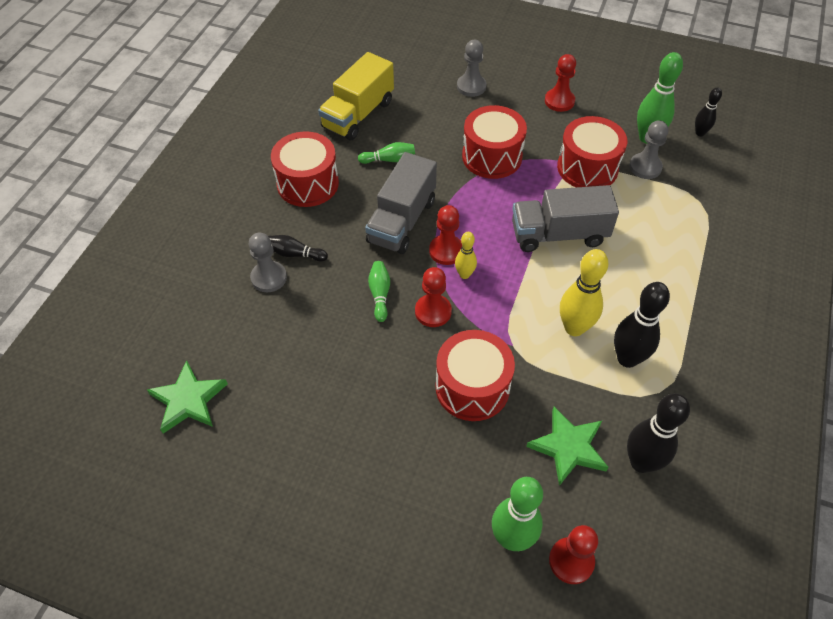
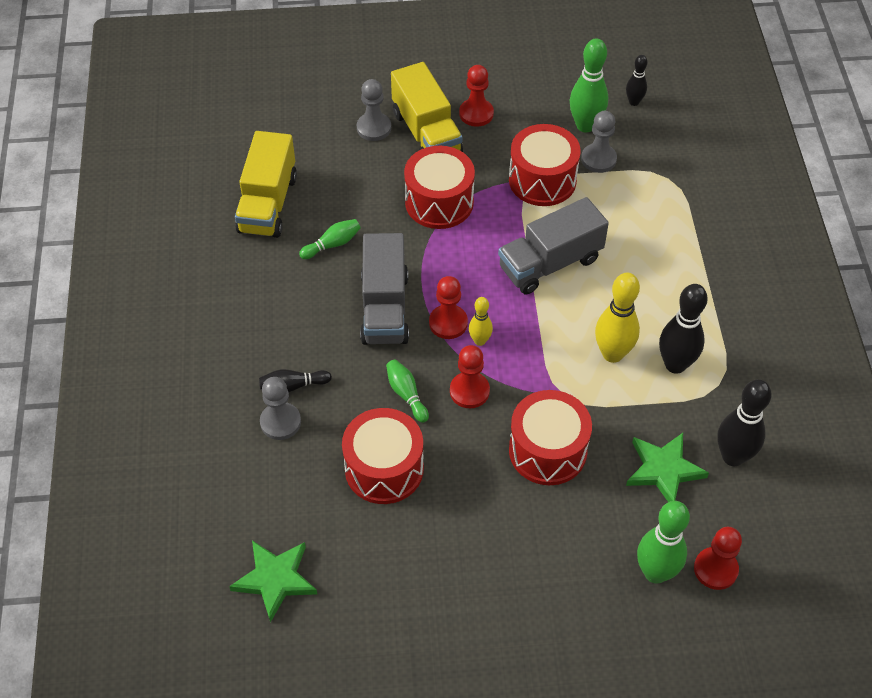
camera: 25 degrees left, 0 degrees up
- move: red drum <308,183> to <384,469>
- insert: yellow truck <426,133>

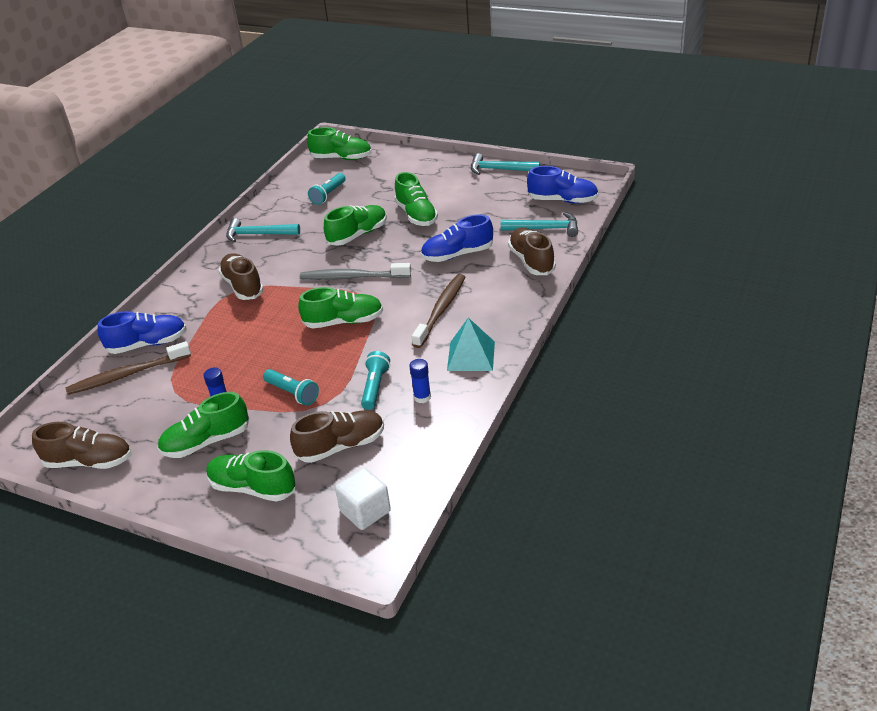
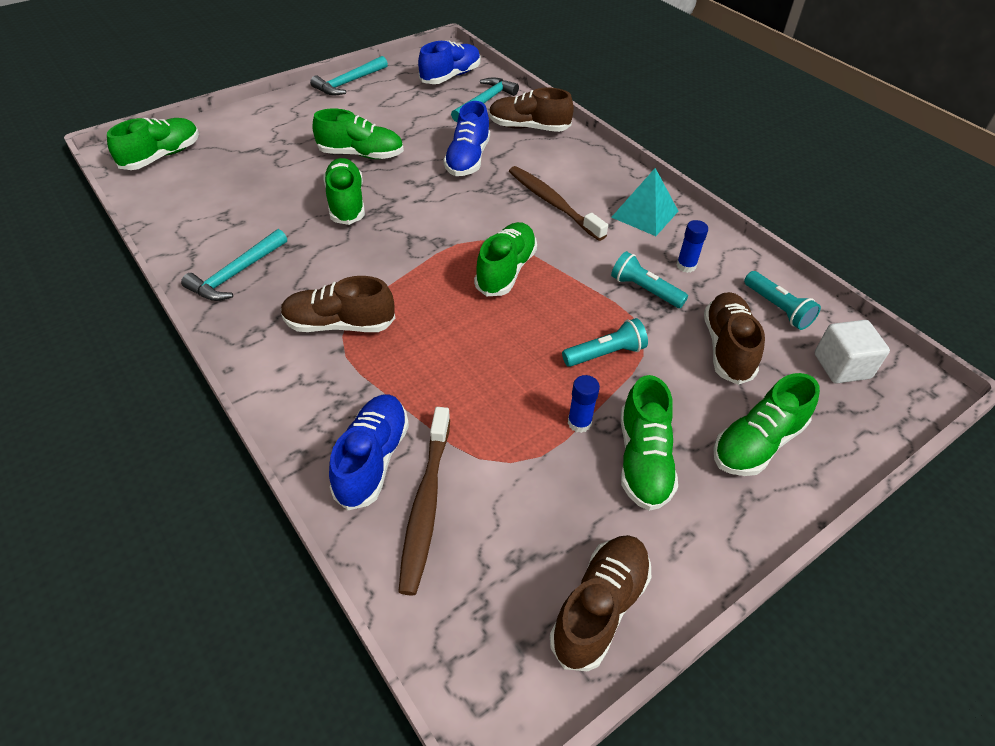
camera: 65 degrees left, 10 degrees up
- delete: grey toothbrush <352,277>
- move: turquoise flashlight <328,195> to <777,308>

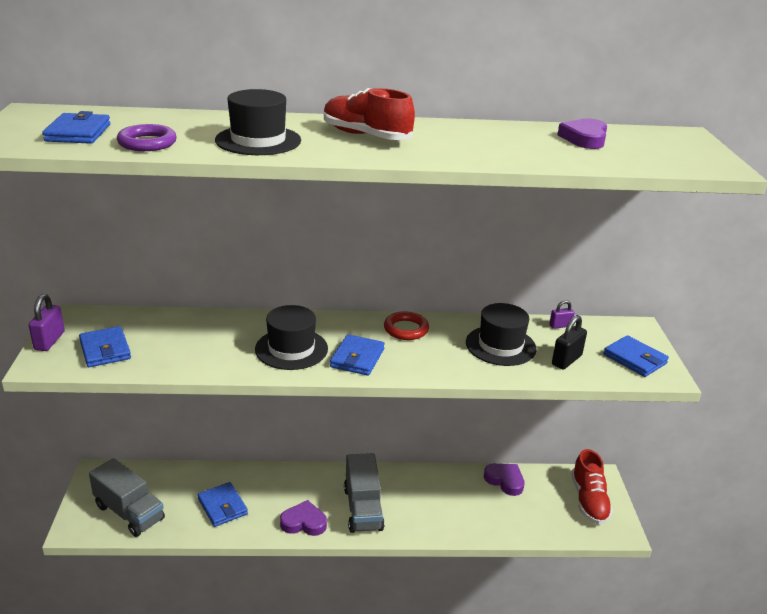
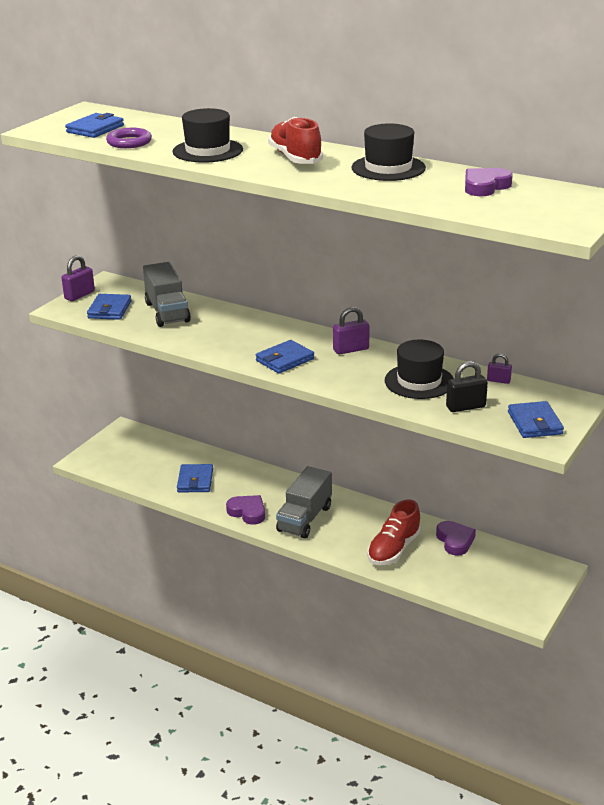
camera: 35 degrees right, 0 degrees up
- move: grey truck <129,512> to <167,312>
- move: black hat <291,349> to <388,168>
- replace: red ring <406,329> to purple padlock <351,349>
- move: red shoe <589,501> to <394,549>

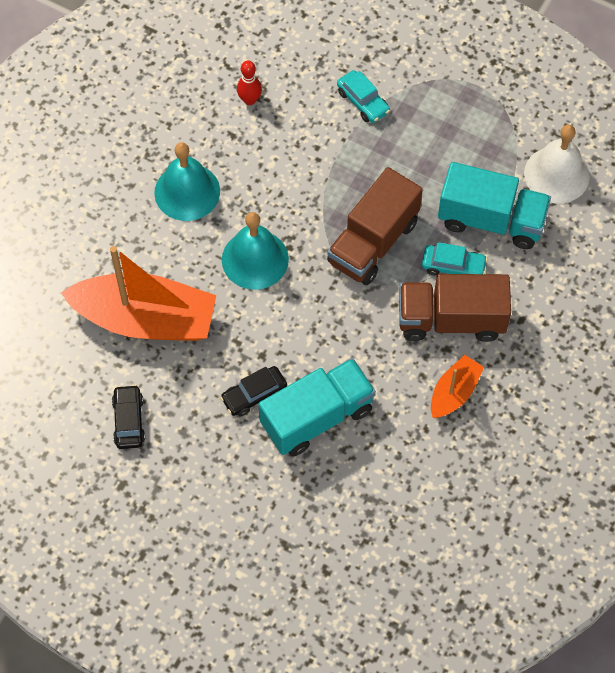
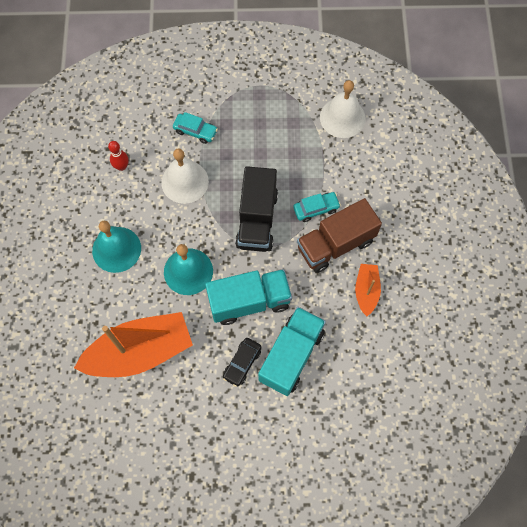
camera: 30 degrees left, 5 degrees up
- delete: black car <128,421>
- recolor: brown truck <373,242> to black truck <257,220>
- move: turquoise truck <491,220> to <249,302>
- insert: white bell <185,182>

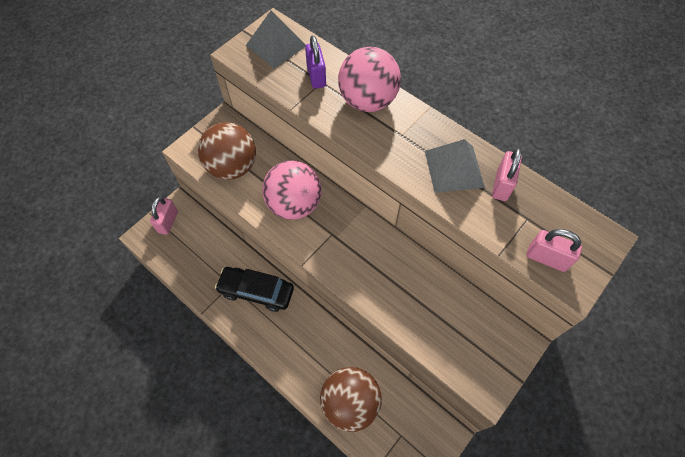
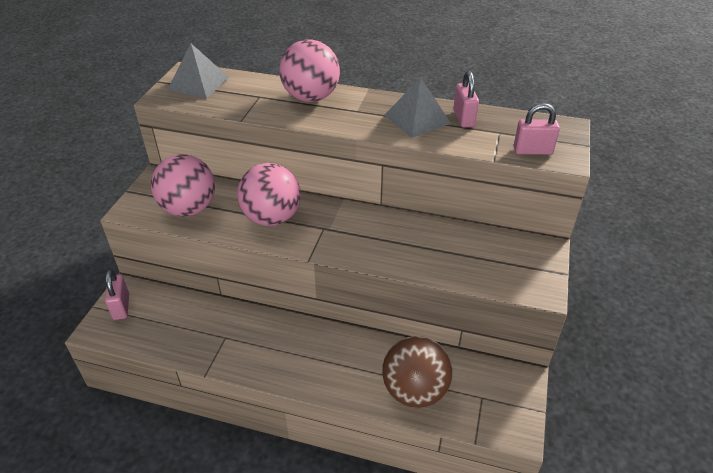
camera: 25 degrees left, 20 degrees down
- recolor: brown ball <232,167> to pink ball <189,209>
- delete: black car <256,291>
- delete: purple padlock <316,76>

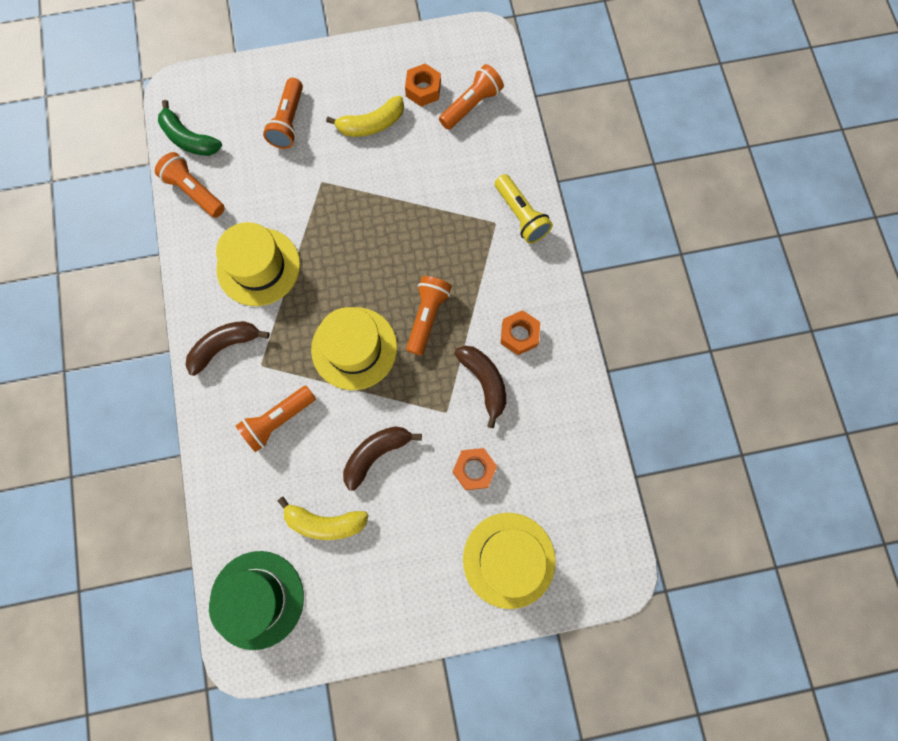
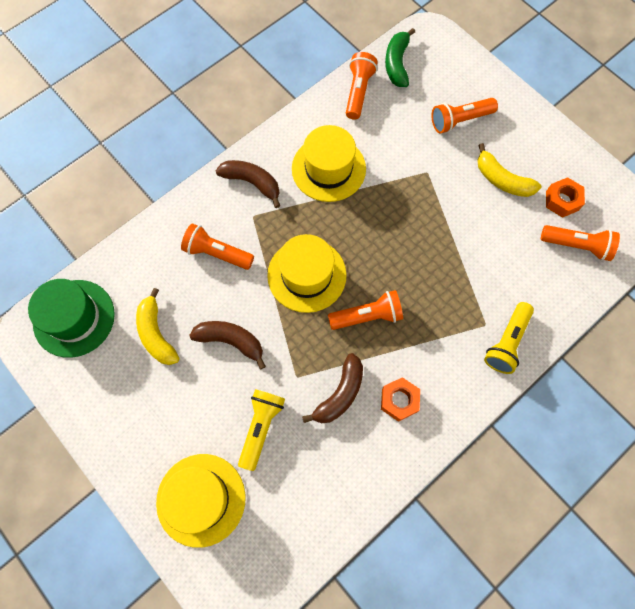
camera: 60 degrees right, 5 degrees down
- replace: orange nut <474,470> to yellow flashlight <261,427>

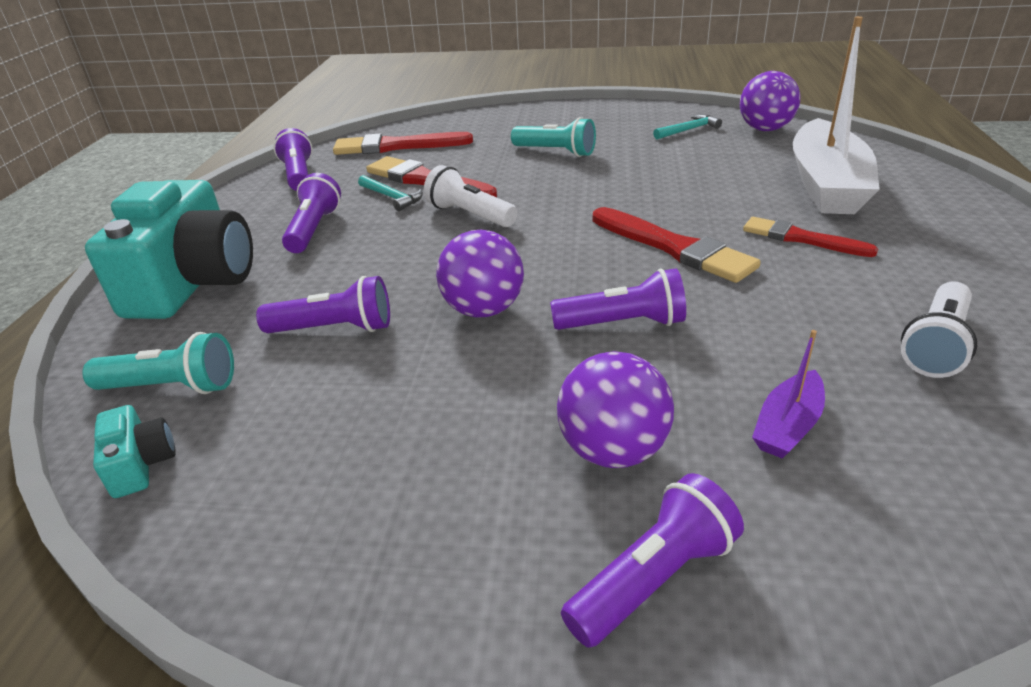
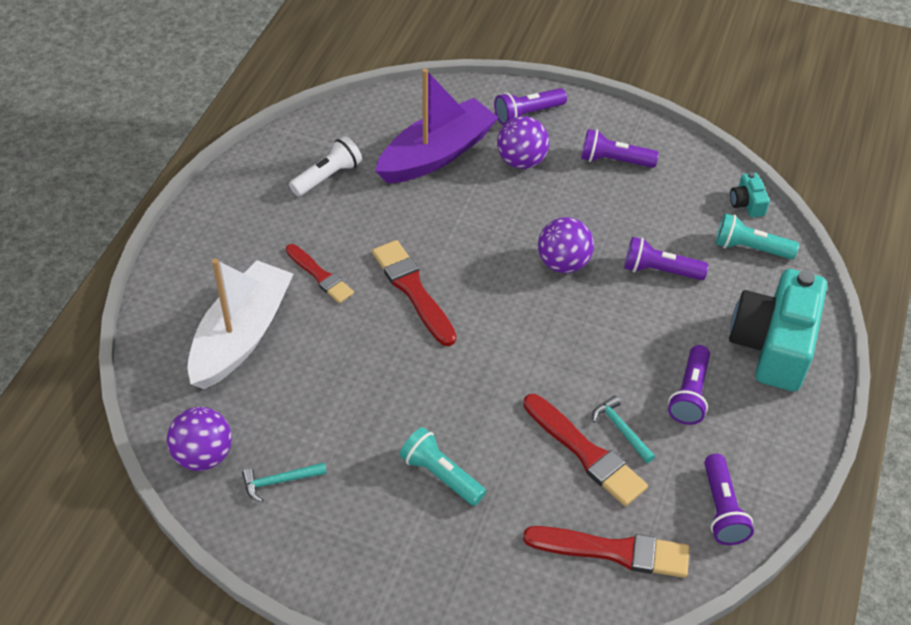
camera: 170 degrees left, 15 degrees up
- delete: white flashlight <470,215>
- move: purple flashlight <622,324> to <614,160>
- resize: purple boat <787,426> = <437,154> x2.28

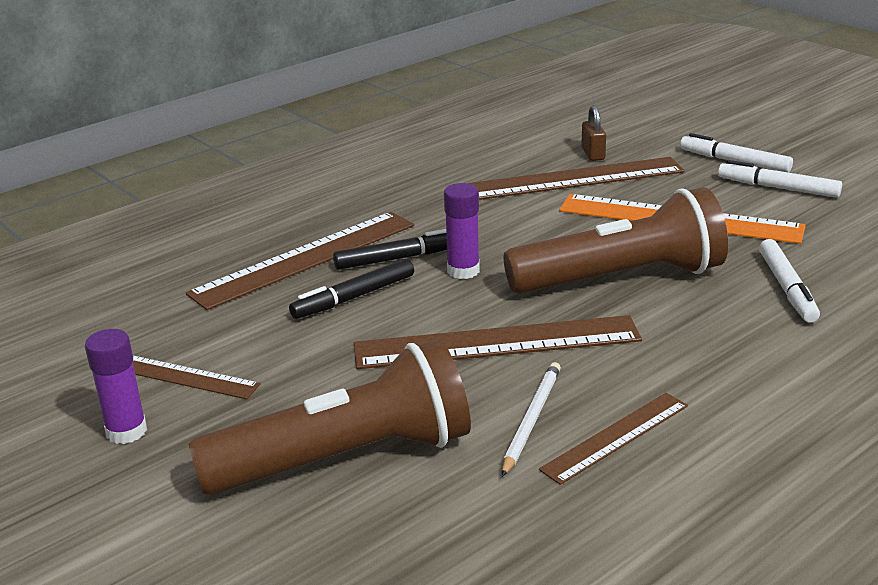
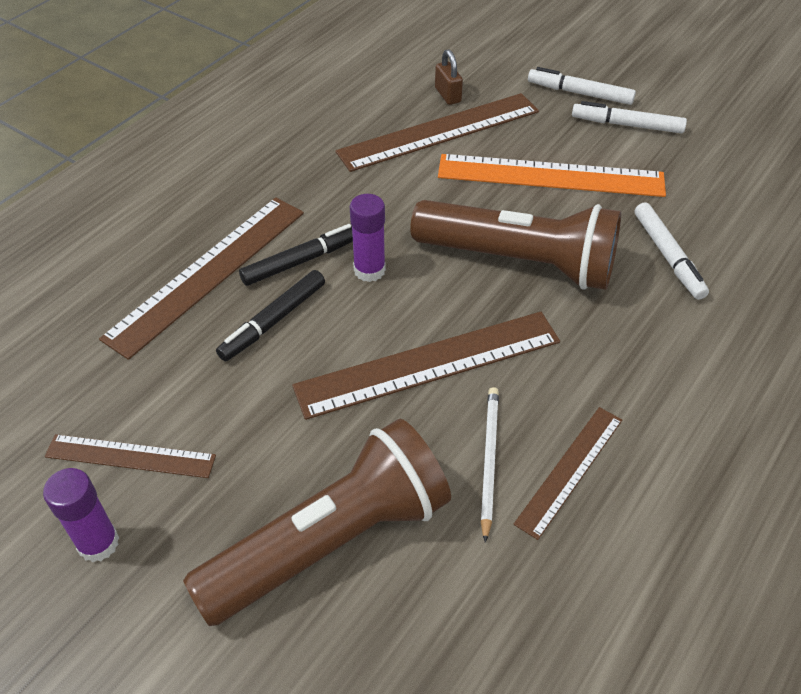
camera: 15 degrees left, 20 degrees up
- rotate: brown flashlight <621,279> = <520,262> 45 degrees clockwise

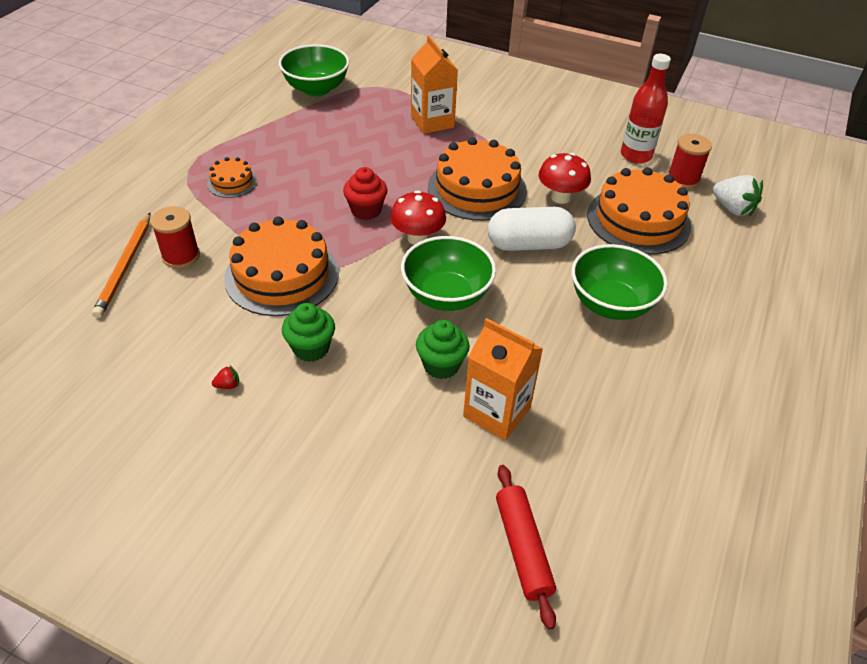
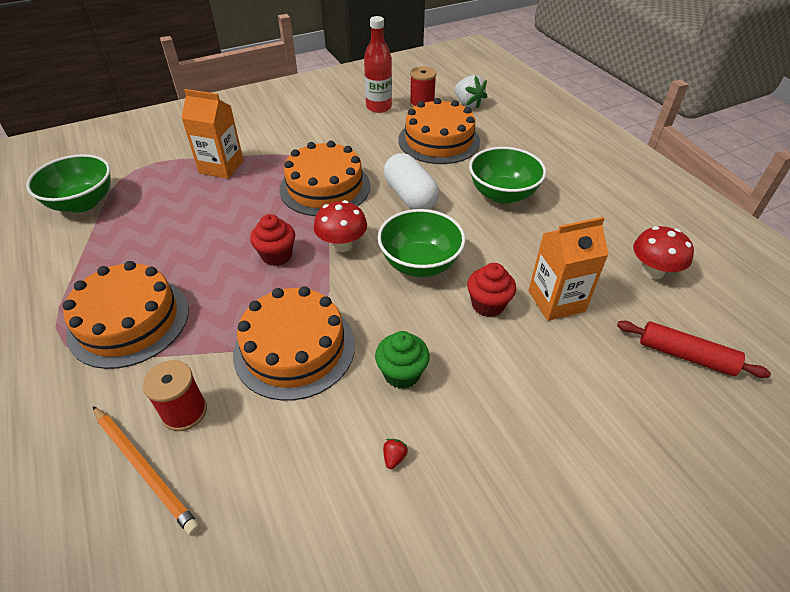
camera: 50 degrees left, 0 degrees up
- resize: orange cake <232,182> = <129,321> x2.02
- recolor: green cupcake <441,365> to red cupcake <488,305>
- rotate: white capsule <528,244> = <410,196> 60 degrees counterclockwise
- move: red mushroom <560,197> to <653,271>
- rotate: white strawberry <732,209> = <468,104> 60 degrees clockwise

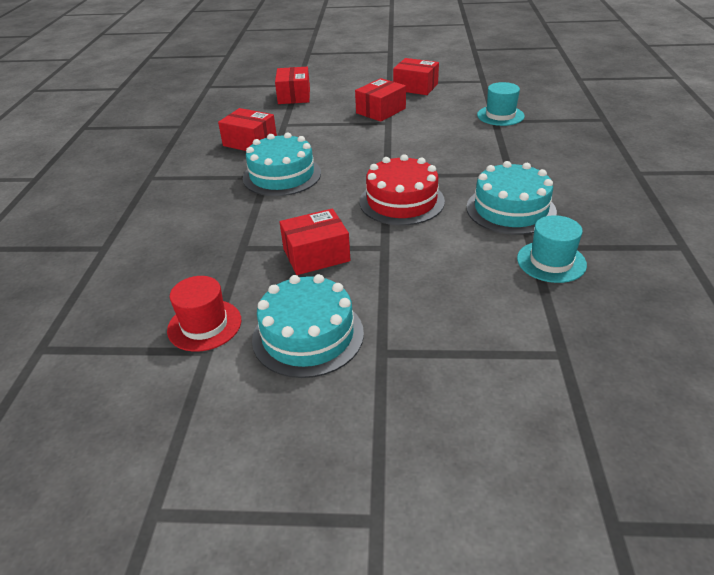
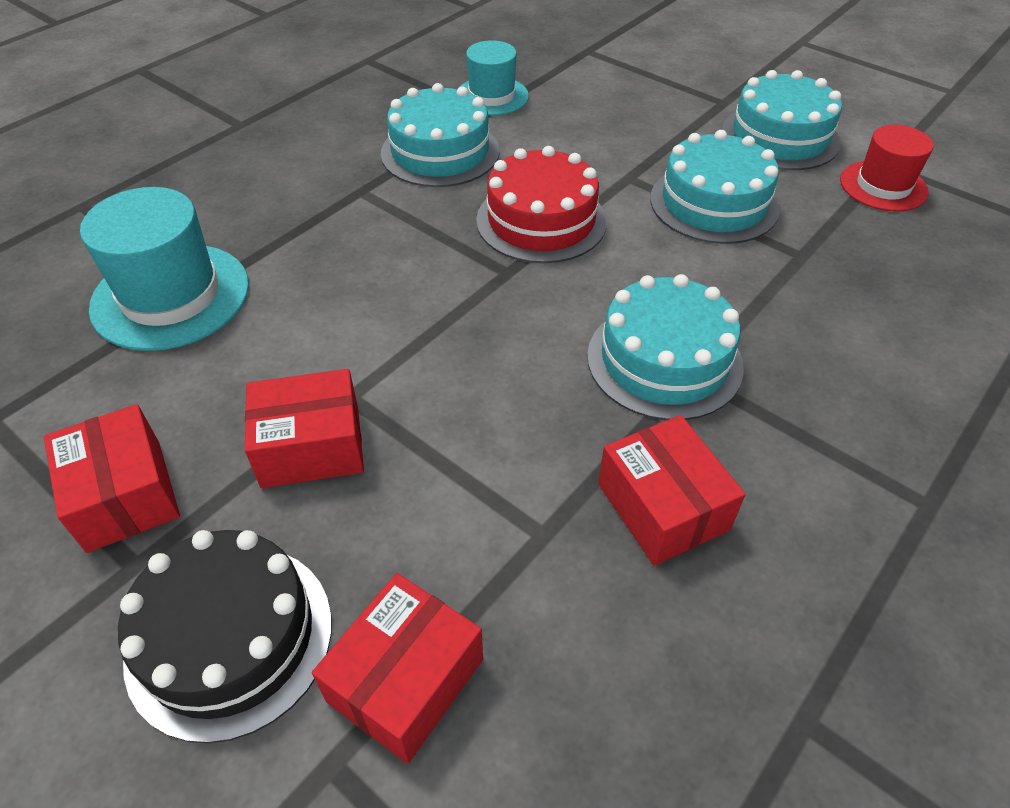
camera: 145 degrees left, 10 degrees up
- replace: red box <316,255> to turquoise cake <714,203>
- resize: turquoise hat <500,115> = <171,296> x1.58
- insert: black cake <230,638>

